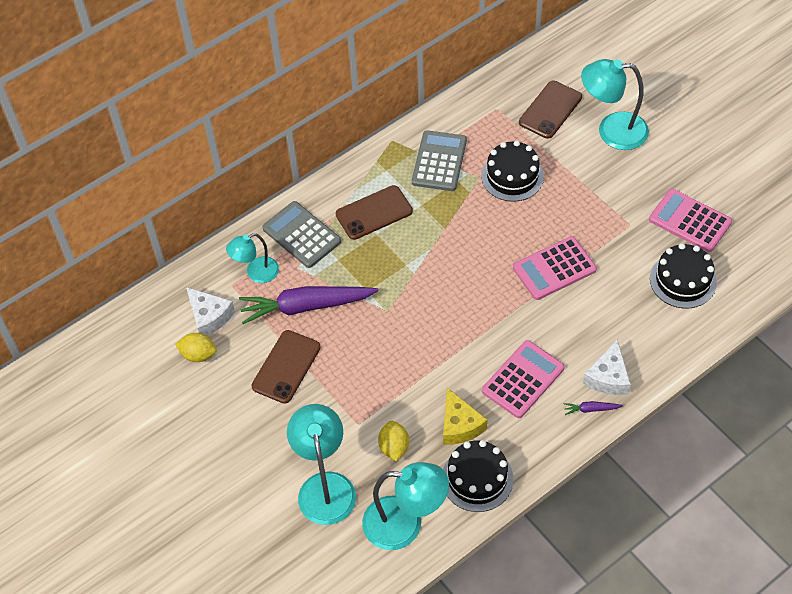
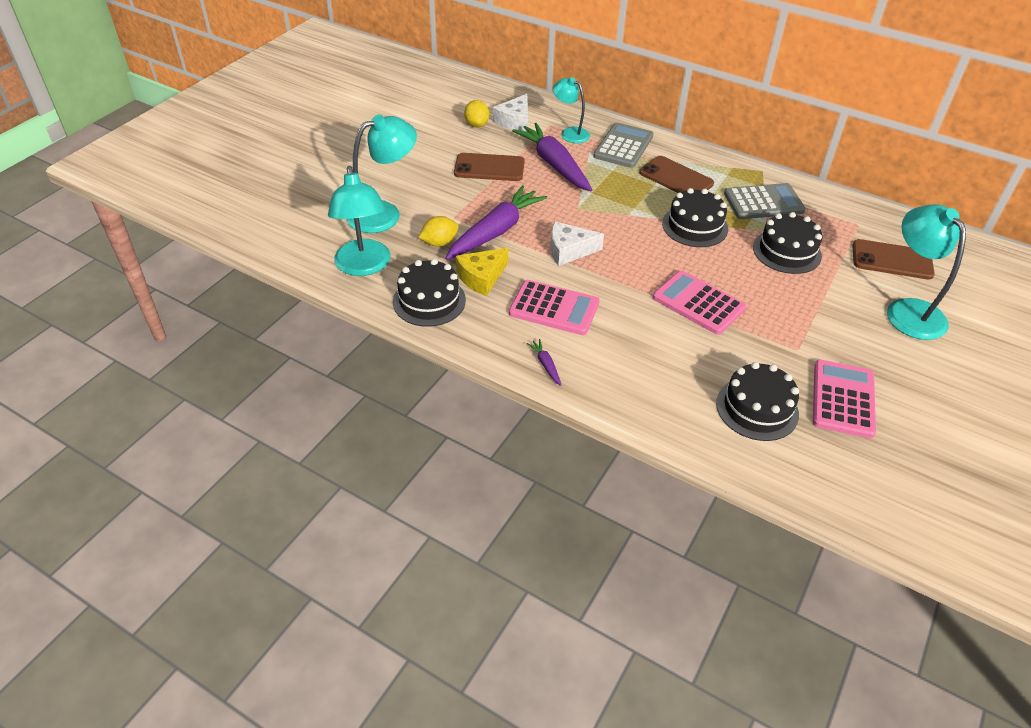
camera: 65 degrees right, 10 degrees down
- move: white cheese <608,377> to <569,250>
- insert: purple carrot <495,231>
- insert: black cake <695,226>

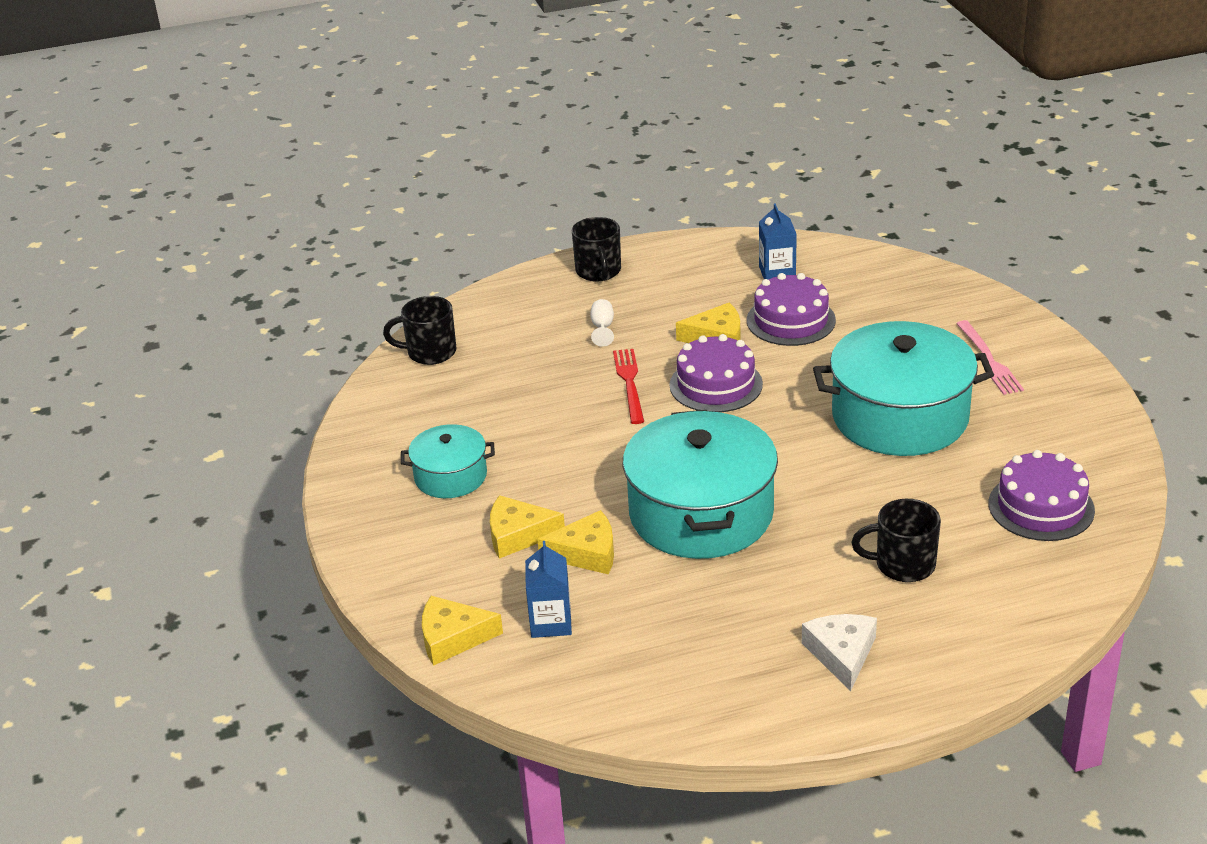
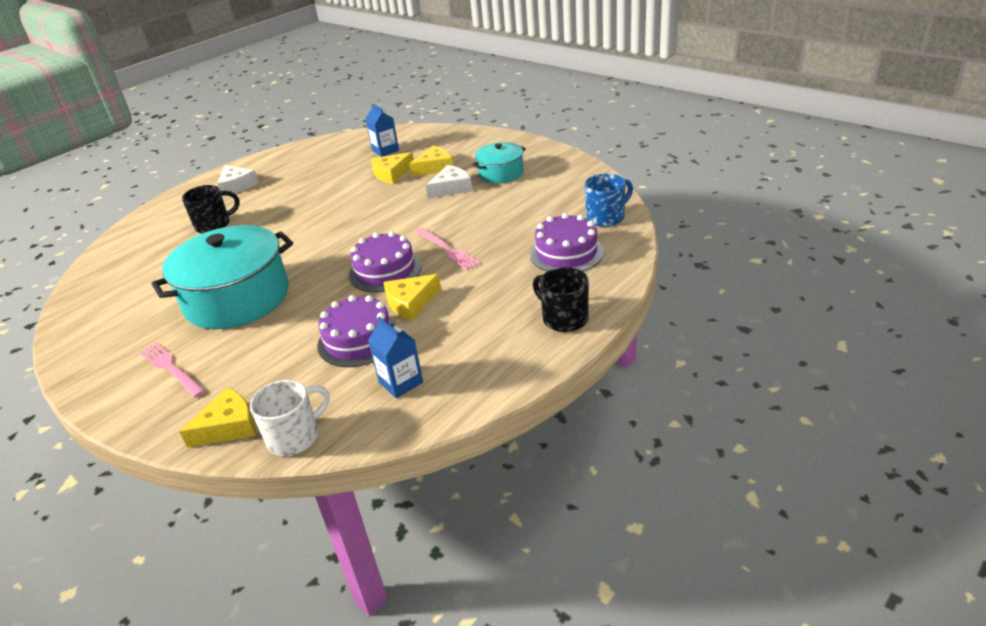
camera: 150 degrees right, 0 degrees up
- recolor: black mug <430,352> to blue mug <606,217>
- move: yellow cheese <453,637> to <228,426>
- delete: white goblet <602,328>
- recolor: red fork <629,383> to pink fork <447,250>
- delete: turquoise pot <701,513>
- move: purple cake <1041,507> to <566,253>
- insert: white mug <295,437>
- insert: white cheese <451,188>

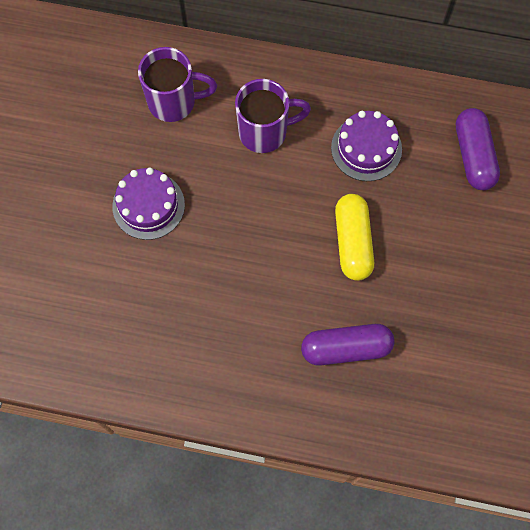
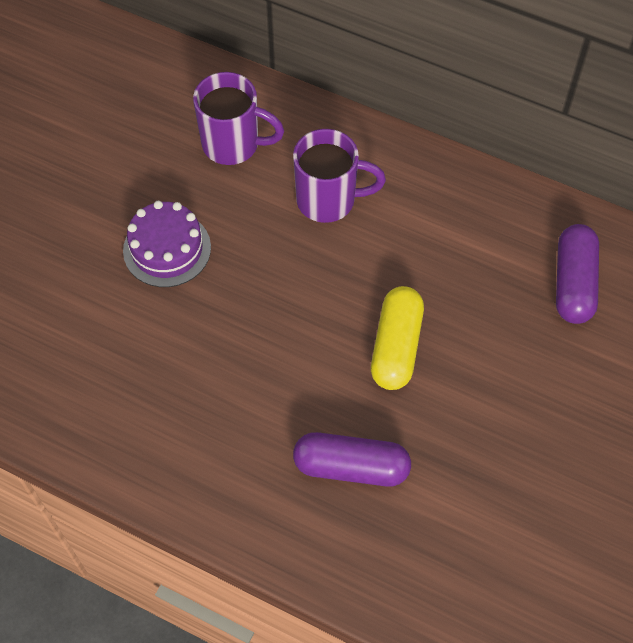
camera: 15 degrees right, 10 degrees down
- delete: purple cake <366,148>

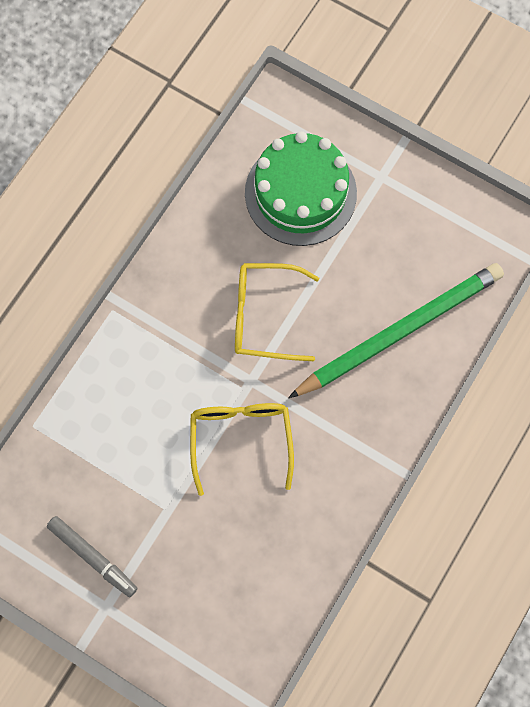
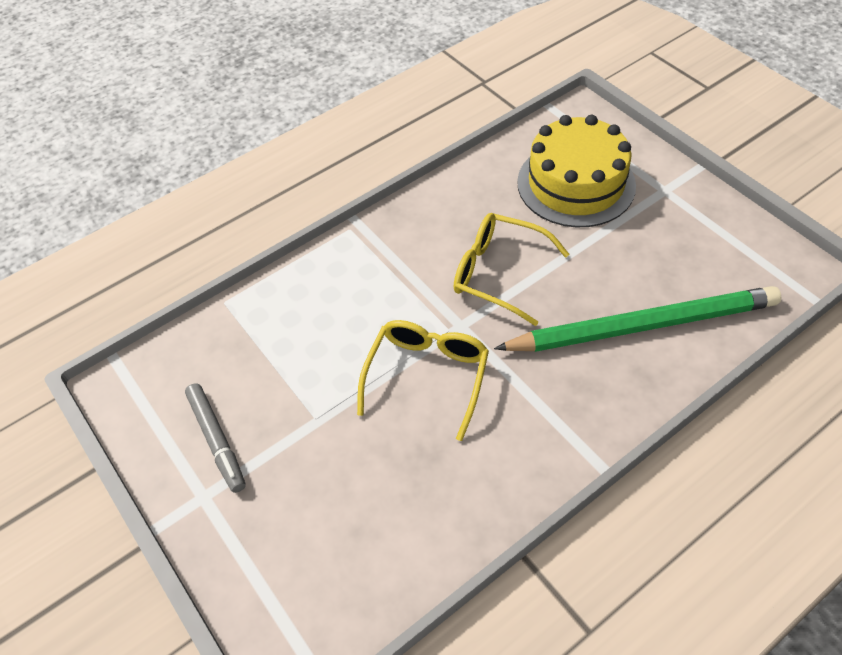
camera: 25 degrees right, 20 degrees down
- recolor: green cake <300,193> to yellow cake <576,184>

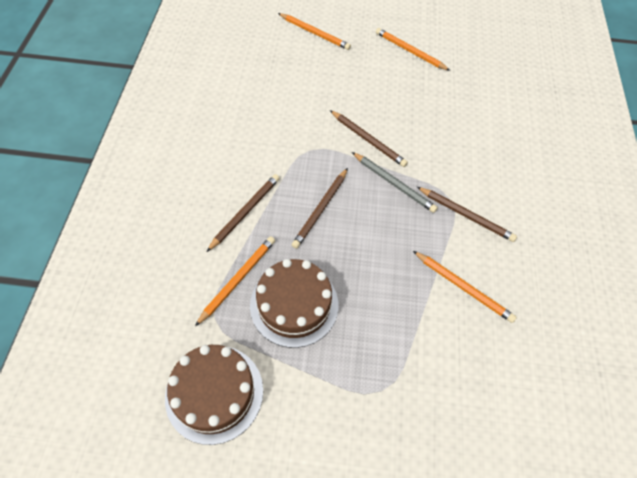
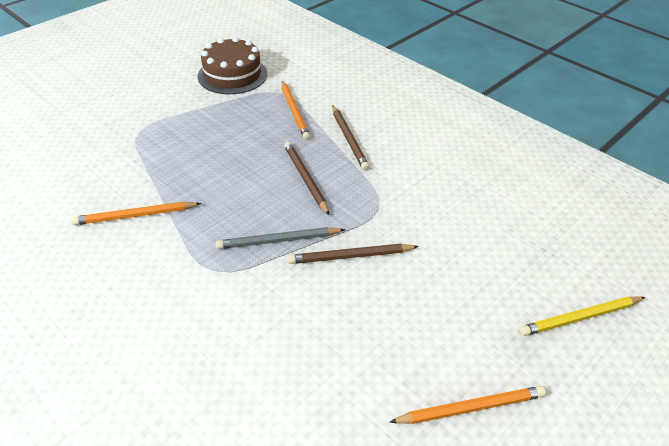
camera: 130 degrees right, 15 degrees down
- delete: brown cake <294,305>
- recolor: orange pencil <314,33> to yellow pencil <580,318>
- delete: brown pencil <466,215>

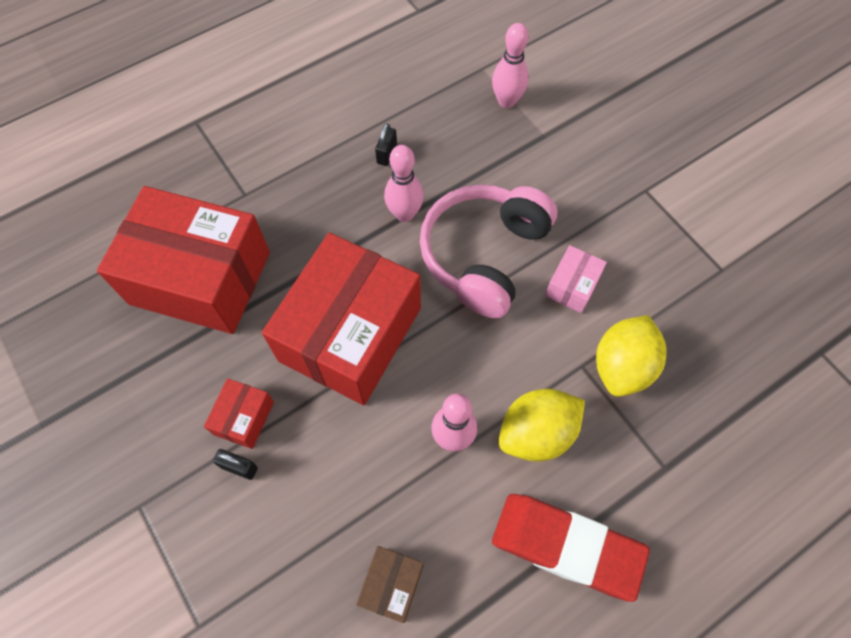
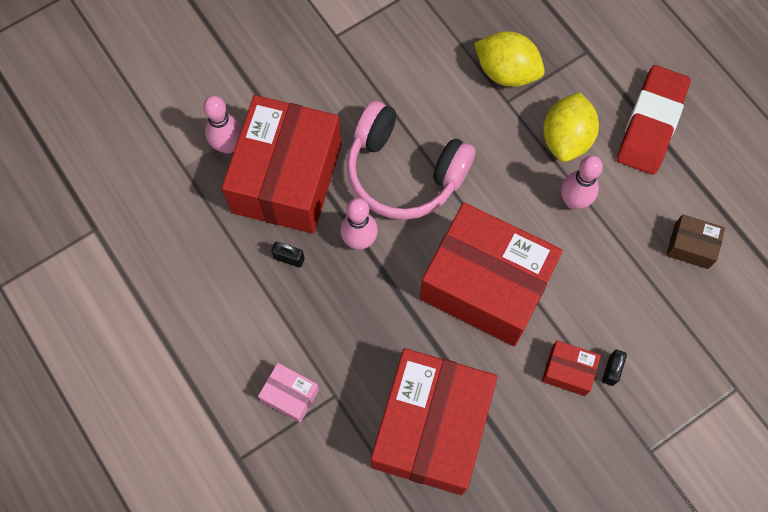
camera: 90 degrees left, 5 degrees up
- rotate: yellow lemon <536,433> = <566,139> 45 degrees clockwise
- move: pink box <572,286> to <290,395>
- insert: red box <287,178>

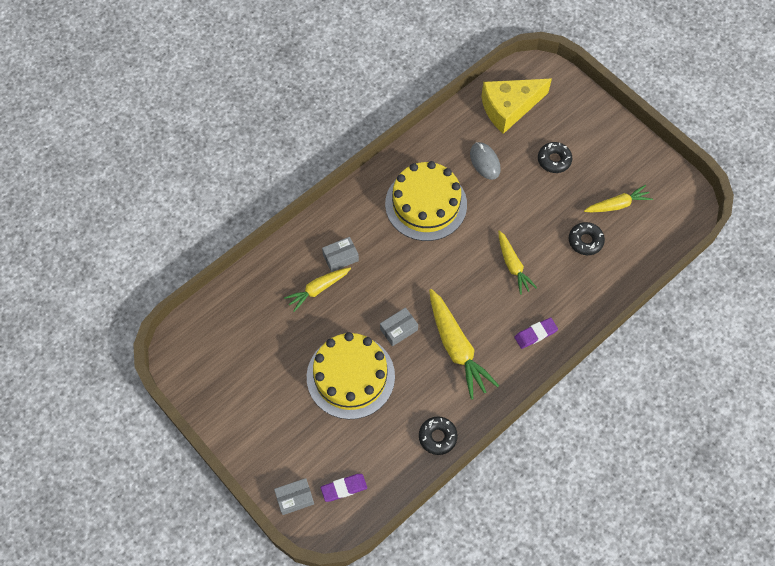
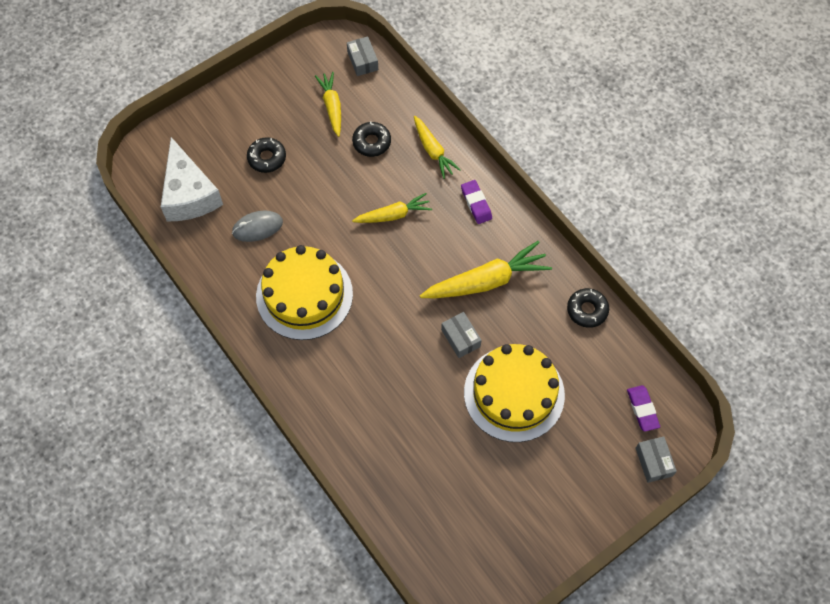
camera: 85 degrees left, 0 degrees up
- move: yellow carrot <318,289> to <433,150>
- move: grey box <340,257> to <362,61>
- recolor: yellow cheese <509,108> to white cheese <189,194>

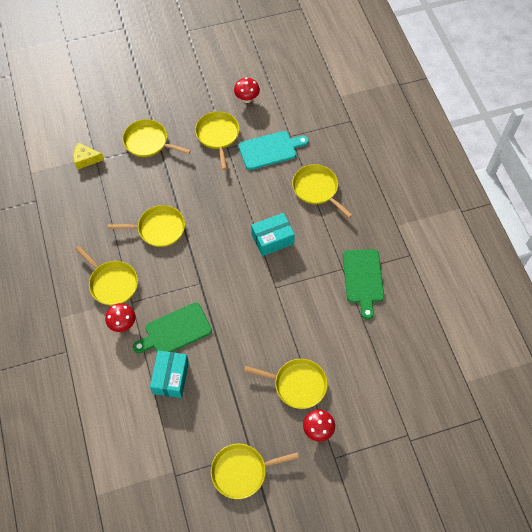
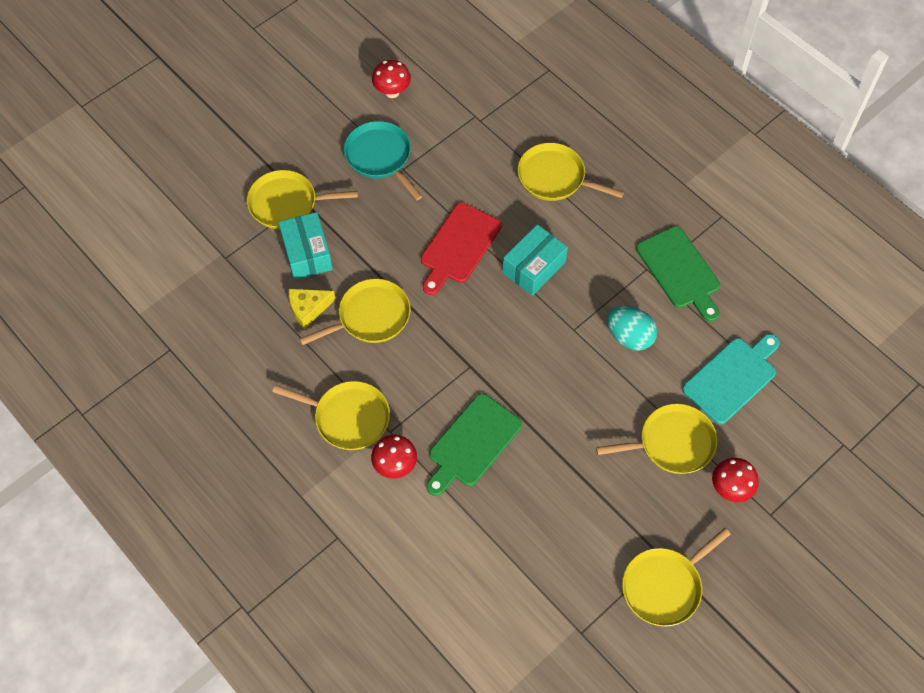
camera: 25 degrees left, 0 degrees up
- move: yellow cheese <86,159> to <308,309>
- move: turquoise box <170,377> to <307,253>
- recolor: yellow pan <218,135> to turquoise pan <380,157>
- move: turquoise cutting board <270,150> to <732,378>
- insert: red cutting board <459,246>
- insert: turquoise egg <629,336>

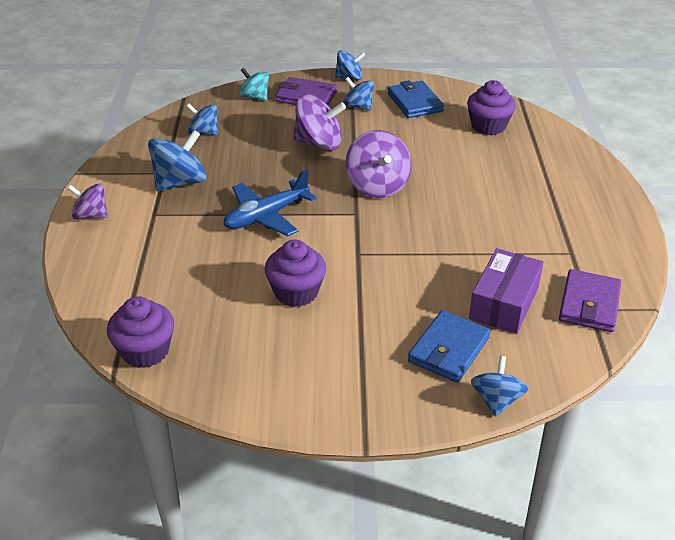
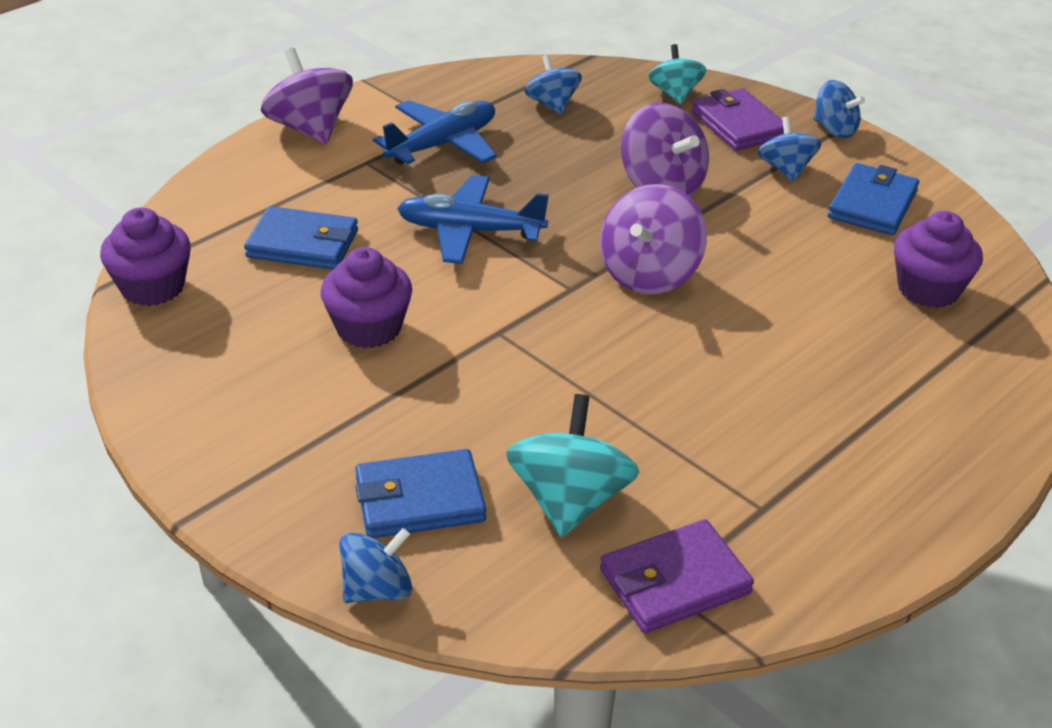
camera: 45 degrees right, 0 degrees up
- resize: purple spinning top <91,215> = <310,129> x1.58
- replace: blue spinning top <180,182> to blue plane <443,144>
- replace: purple box <504,303> to turquoise spinning top <570,500>
- insert: blue wallet <302,244>

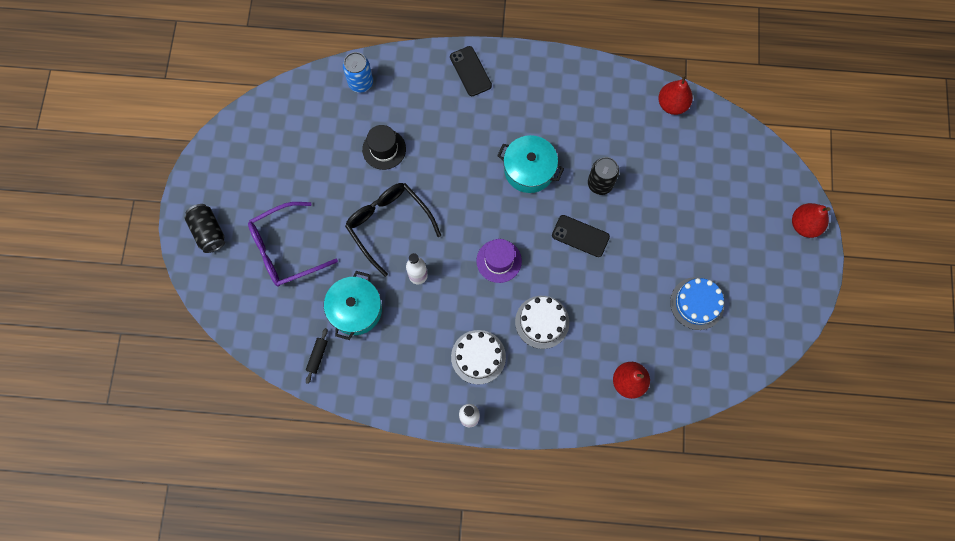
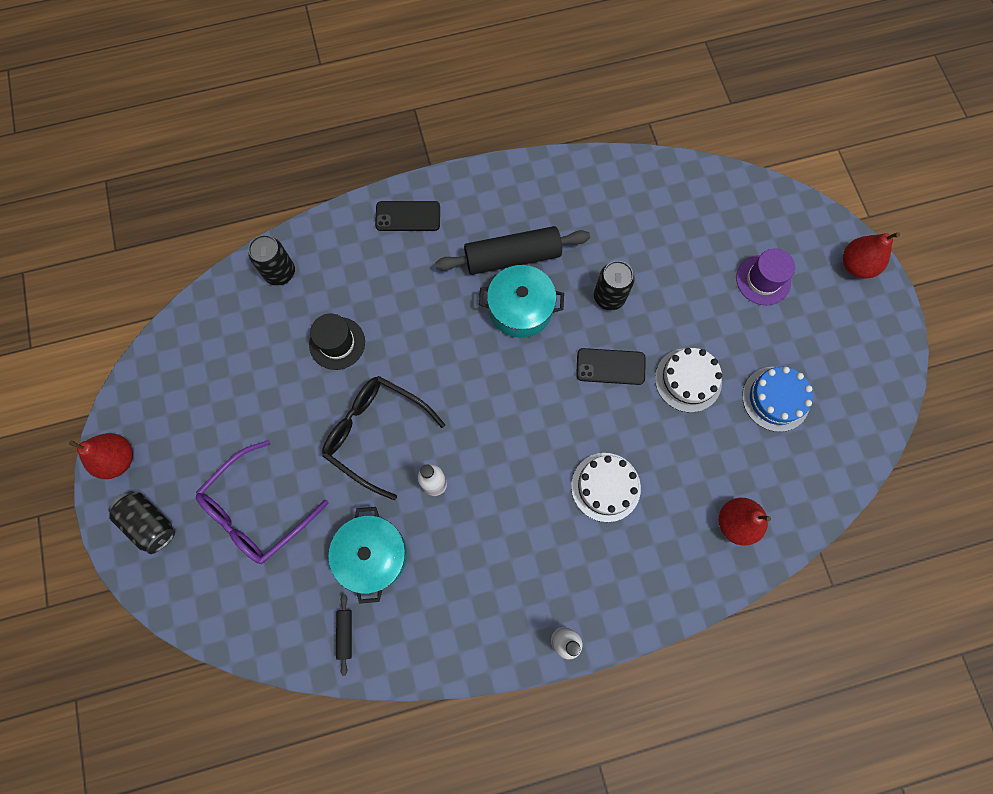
camera: 20 degrees left, 0 degrees up
- recolor: blue can <360,82> to black can <280,272>
- rotate: black phone <470,71> = <408,216> 45 degrees counterclockwise
- move: white cake <478,357> to <688,380>
- move: purple hat <499,261> to <763,280>
- move: red pear <672,104> to <118,459>
- insert: black rolling pin <512,257>

